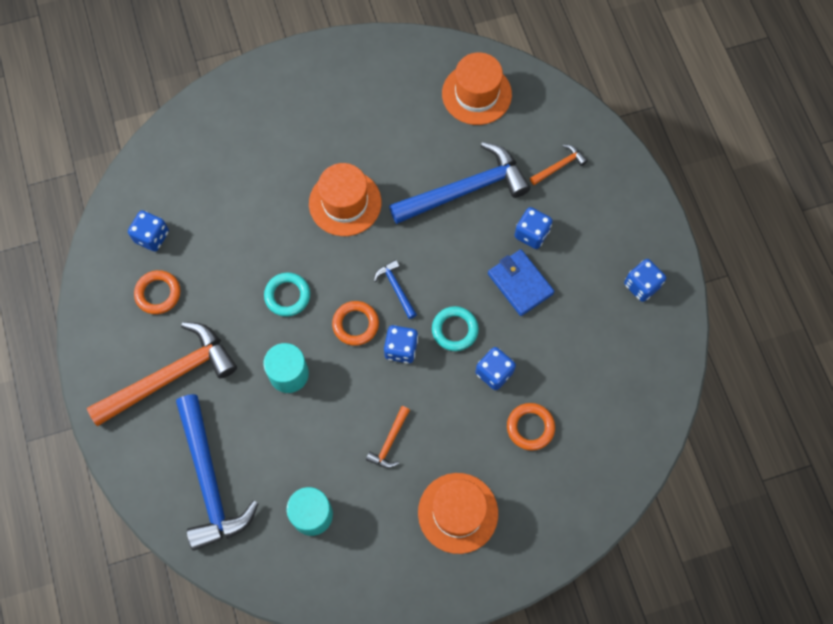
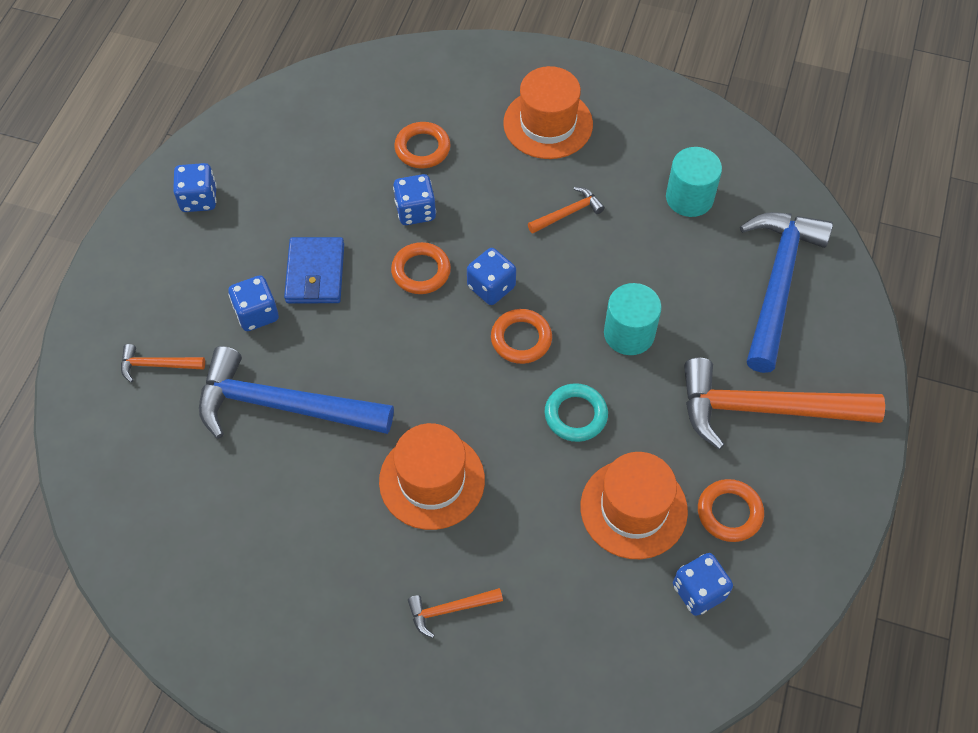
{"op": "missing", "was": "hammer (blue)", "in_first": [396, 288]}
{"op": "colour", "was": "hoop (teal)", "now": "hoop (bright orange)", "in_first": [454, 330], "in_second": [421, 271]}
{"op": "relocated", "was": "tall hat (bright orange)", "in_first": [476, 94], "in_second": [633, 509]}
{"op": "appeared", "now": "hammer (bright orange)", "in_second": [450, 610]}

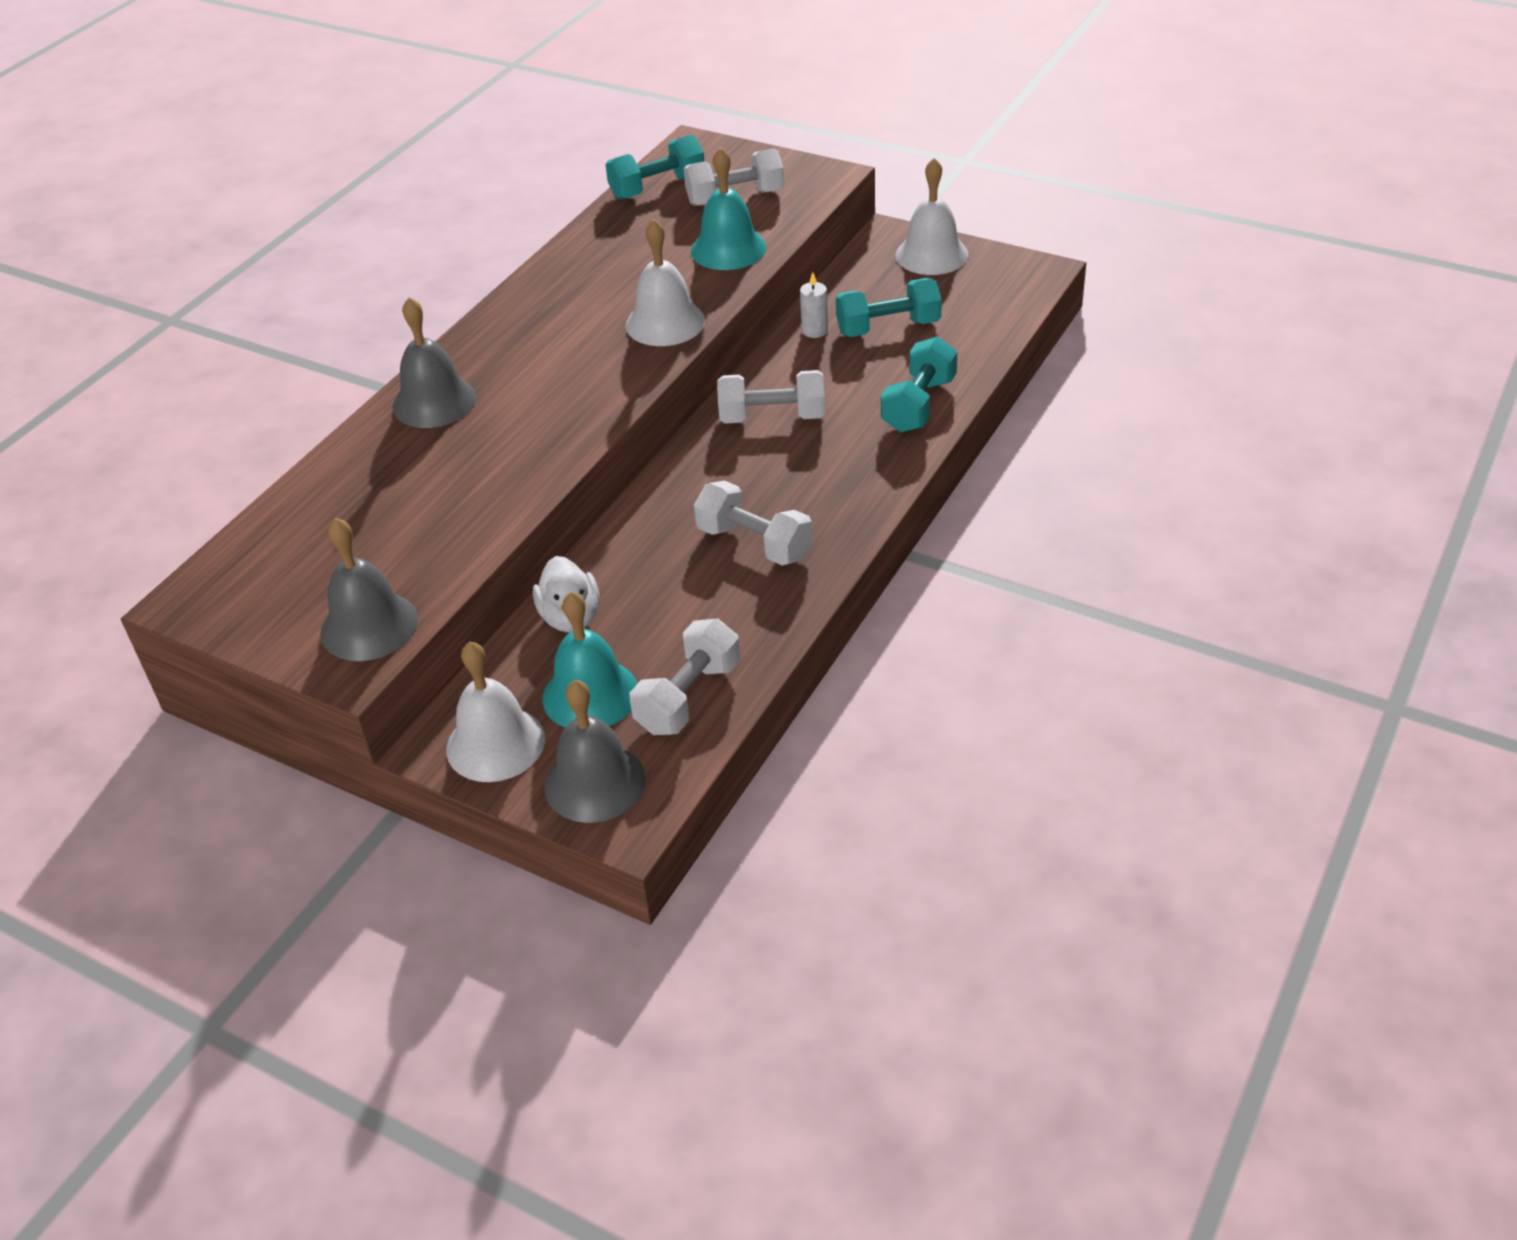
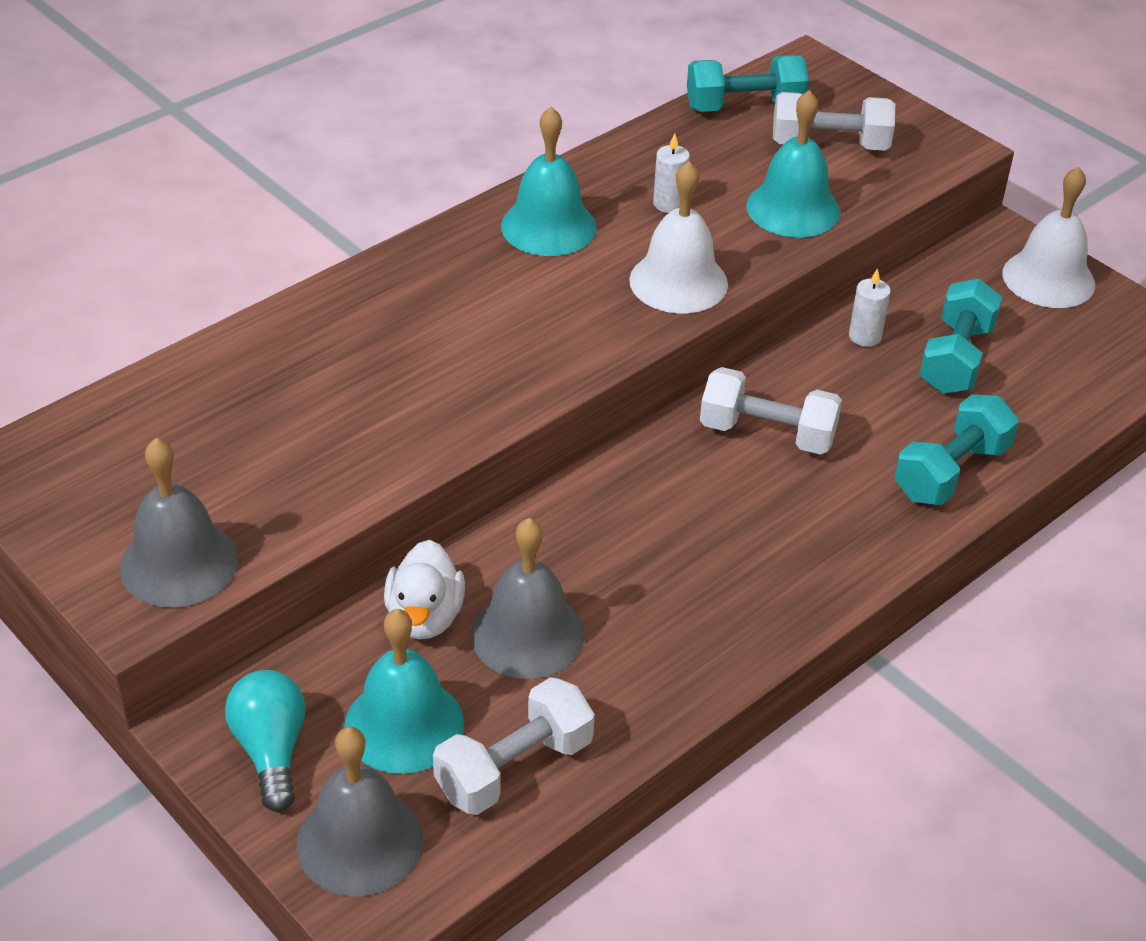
{"op": "relocated", "was": "school bell (grey)", "in_first": [434, 402], "in_second": [527, 634]}
{"op": "exchanged", "was": "school bell (snow-white)", "now": "lightbulb (teal)", "in_first": [495, 743], "in_second": [271, 750]}
{"op": "missing", "was": "hand weight (snow-white)", "in_first": [754, 543]}
{"op": "spun", "was": "hand weight (teal)", "in_first": [888, 327], "in_second": [955, 358], "clockwise": -75}
{"op": "appeared", "now": "school bell (teal)", "in_second": [548, 226]}
{"op": "appeared", "now": "candle (snow-white)", "in_second": [669, 204]}

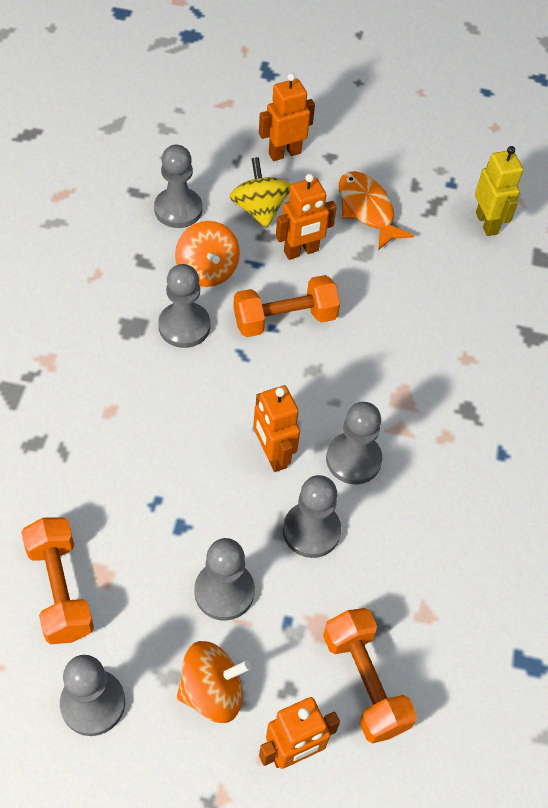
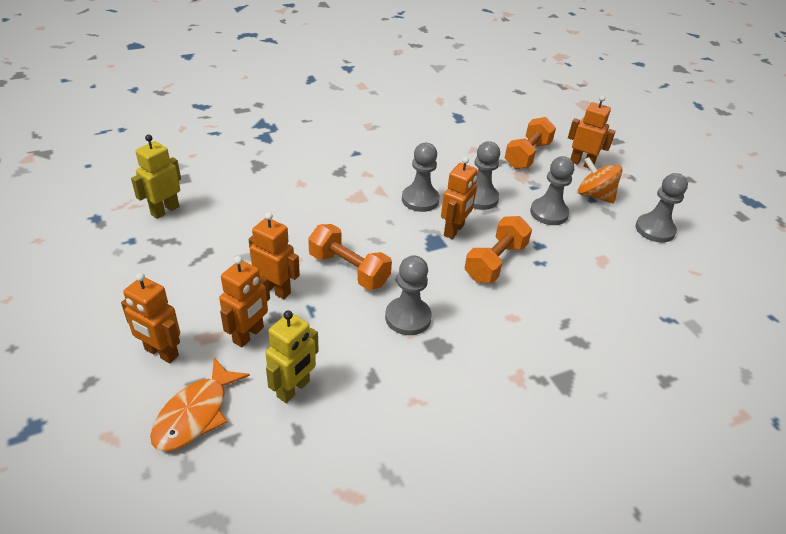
{"op": "relocated", "was": "hand weight (bright orange)", "in_first": [60, 589], "in_second": [495, 262]}
{"op": "exchanged", "was": "pawn (grey)", "now": "robot figure (golden)", "in_first": [178, 209], "in_second": [293, 389]}
{"op": "missing", "was": "toy top (bright orange)", "in_first": [207, 270]}
{"op": "exchanged", "was": "toy top (golden)", "now": "robot figure (bright orange)", "in_first": [259, 209], "in_second": [249, 335]}
{"op": "relocated", "was": "fish figure (bright orange)", "in_first": [367, 210], "in_second": [196, 413]}

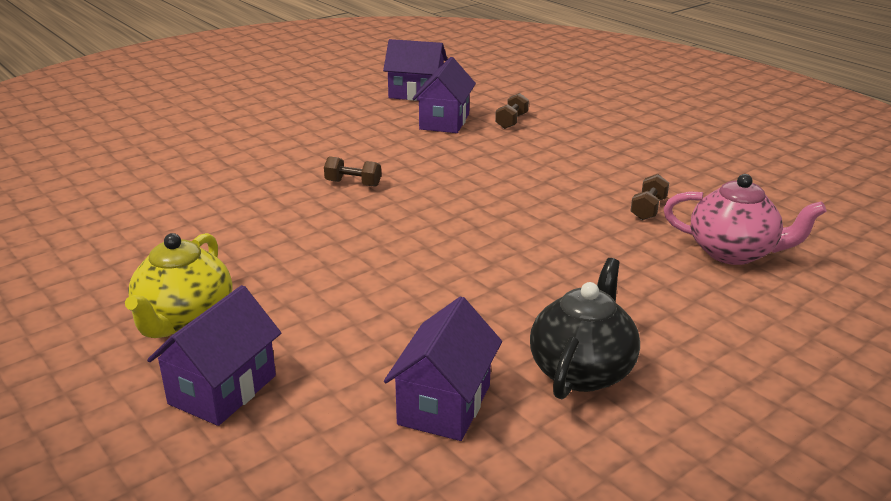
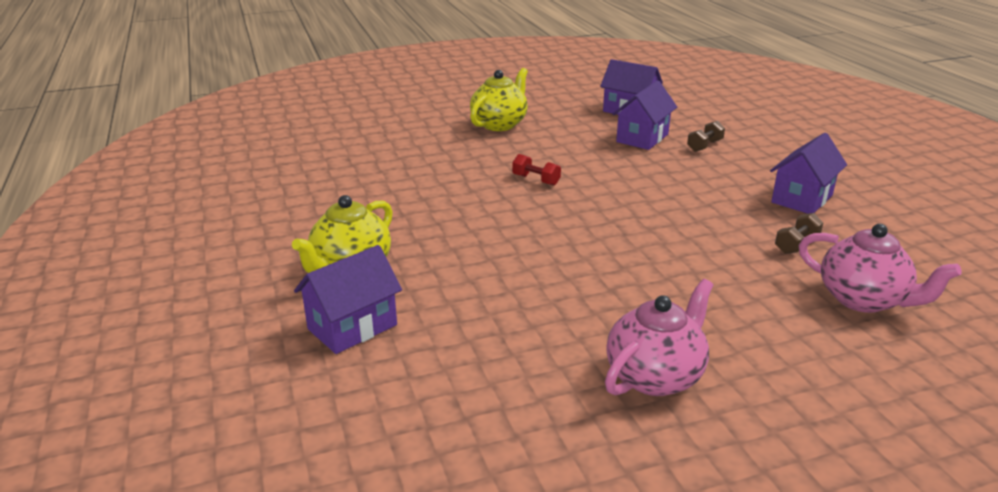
{"op": "colour", "was": "hand weight (russet)", "now": "hand weight (crimson)", "in_first": [353, 183], "in_second": [536, 180]}
{"op": "relocated", "was": "toy house (royal purple)", "in_first": [444, 404], "in_second": [802, 199]}
{"op": "colour", "was": "teapot (ebony)", "now": "teapot (pink)", "in_first": [582, 370], "in_second": [655, 376]}
{"op": "appeared", "now": "teapot (golden)", "in_second": [499, 124]}

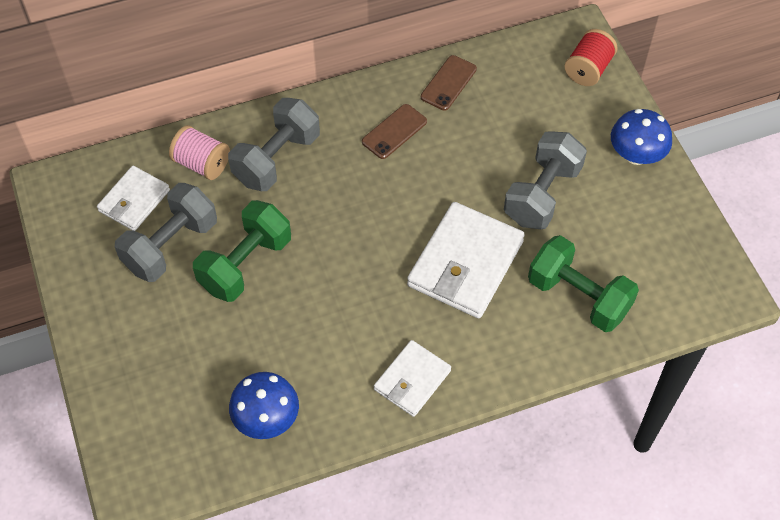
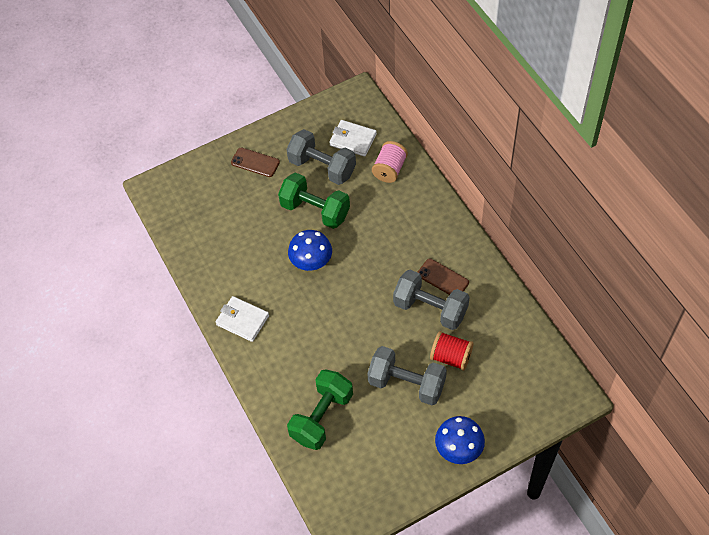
{"op": "relocated", "was": "hand weight (grey)", "in_first": [276, 159], "in_second": [430, 308]}
{"op": "relocated", "was": "toadstool (blue)", "in_first": [266, 418], "in_second": [311, 261]}
{"op": "missing", "was": "billfold (snow-white)", "in_first": [465, 264]}
{"op": "relocated", "was": "mobile phone (russet)", "in_first": [448, 83], "in_second": [255, 162]}
{"op": "relocated", "was": "bobbin (crimson)", "in_first": [588, 69], "in_second": [451, 357]}

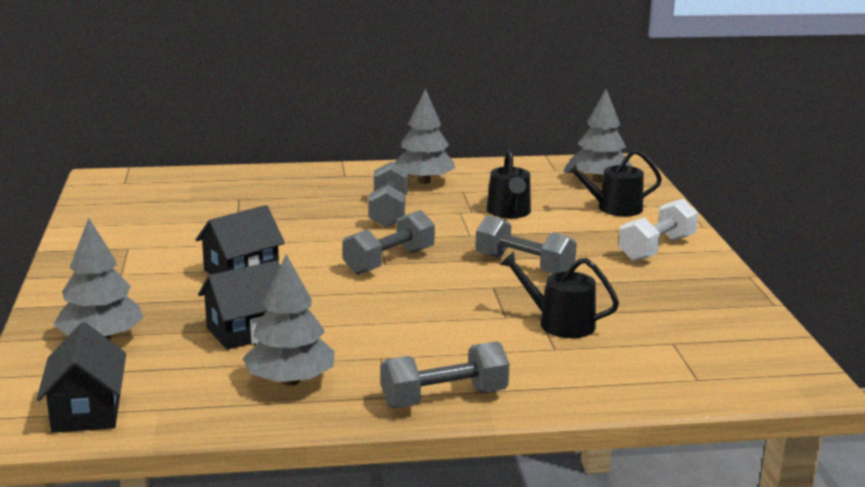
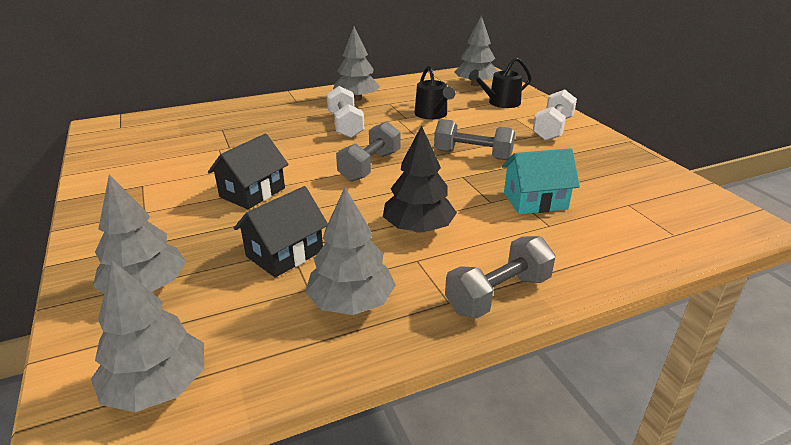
{"op": "exchanged", "was": "toy house (ebony)", "now": "toy tree (grey)", "in_first": [87, 411], "in_second": [157, 386]}
{"op": "colour", "was": "hand weight (grey)", "now": "hand weight (snow-white)", "in_first": [388, 212], "in_second": [345, 125]}
{"op": "exchanged", "was": "watering can (ebony)", "now": "toy house (teal)", "in_first": [560, 323], "in_second": [535, 201]}
{"op": "appeared", "now": "toy tree (ebony)", "in_second": [418, 228]}

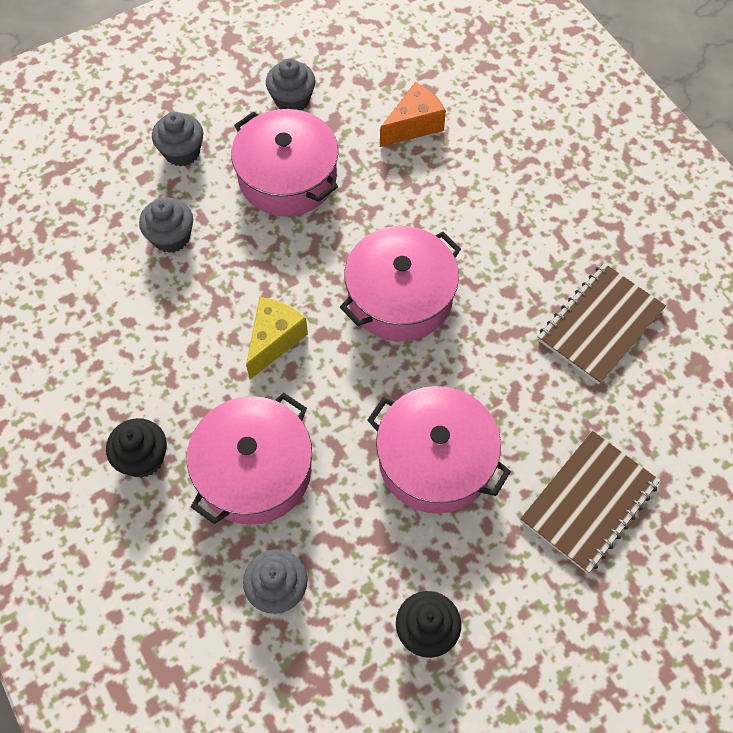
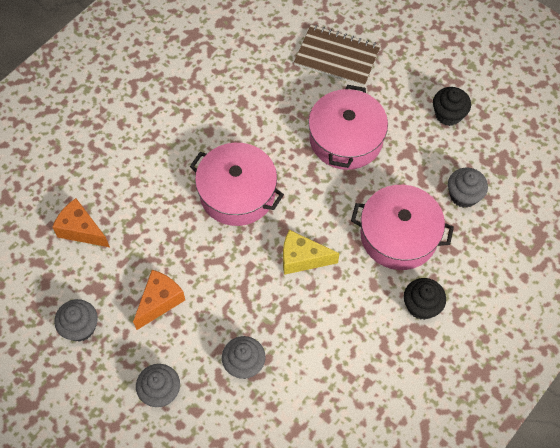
{"op": "exchanged", "was": "cooking pot (pink)", "now": "cheese (bright orange)", "in_first": [287, 177], "in_second": [160, 302]}
{"op": "missing", "was": "exercise book (russet)", "in_first": [600, 325]}

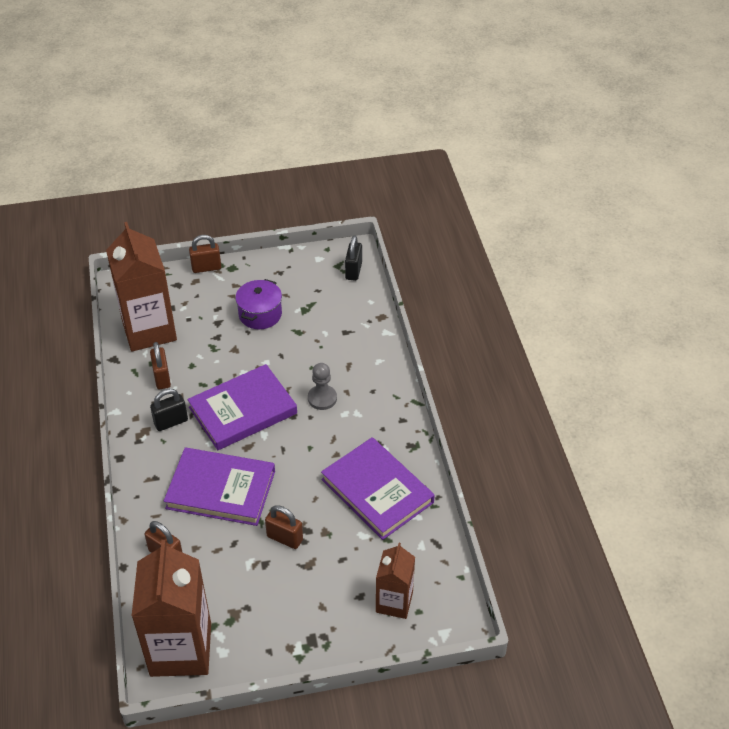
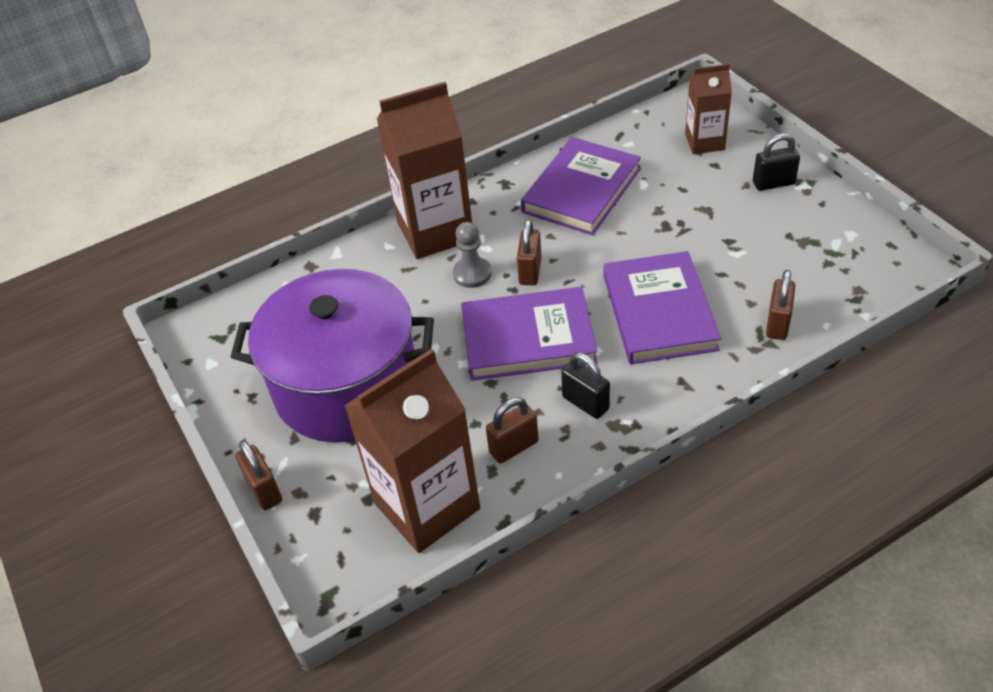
{"op": "relocated", "was": "milk carton (russet)", "in_first": [181, 649], "in_second": [435, 231]}
{"op": "spun", "was": "hardcover (royal purple)", "in_first": [243, 410], "in_second": [528, 338], "clockwise": -45}
{"op": "size", "was": "cooking pot (royal purple)", "in_first": [260, 314], "in_second": [346, 386], "ratio": 2.21}
{"op": "relocated", "was": "padlock (russet)", "in_first": [285, 538], "in_second": [530, 271]}
{"op": "relocated", "was": "padlock (ebony)", "in_first": [353, 271], "in_second": [773, 183]}

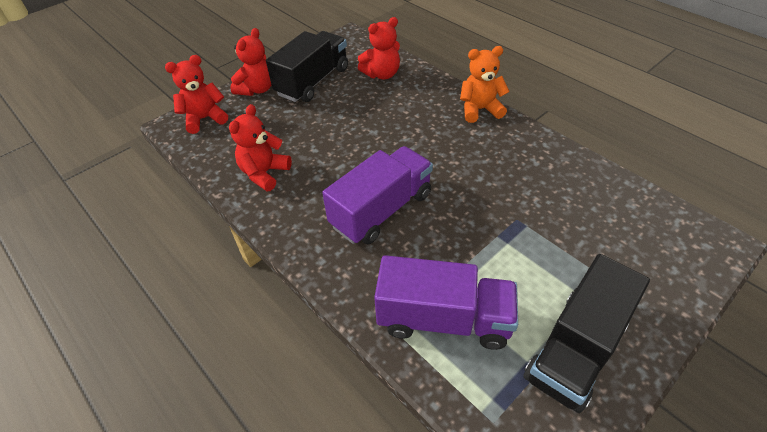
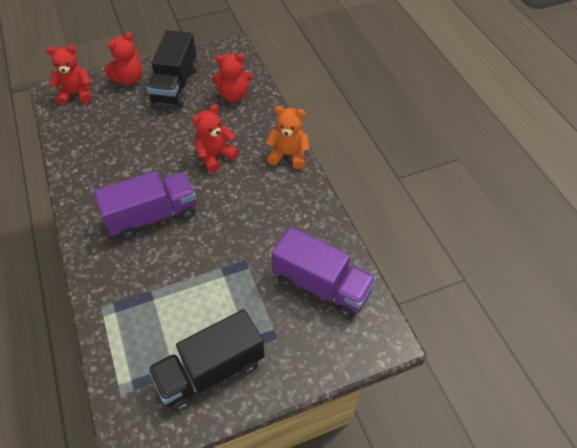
{"op": "relocated", "was": "teddy (crimson)", "in_first": [264, 173], "in_second": [215, 156]}
{"op": "spun", "was": "lorry (ebony)", "in_first": [313, 81], "in_second": [175, 85], "clockwise": 135}
{"op": "relocated", "was": "lorry (royal purple)", "in_first": [443, 319], "in_second": [321, 286]}

